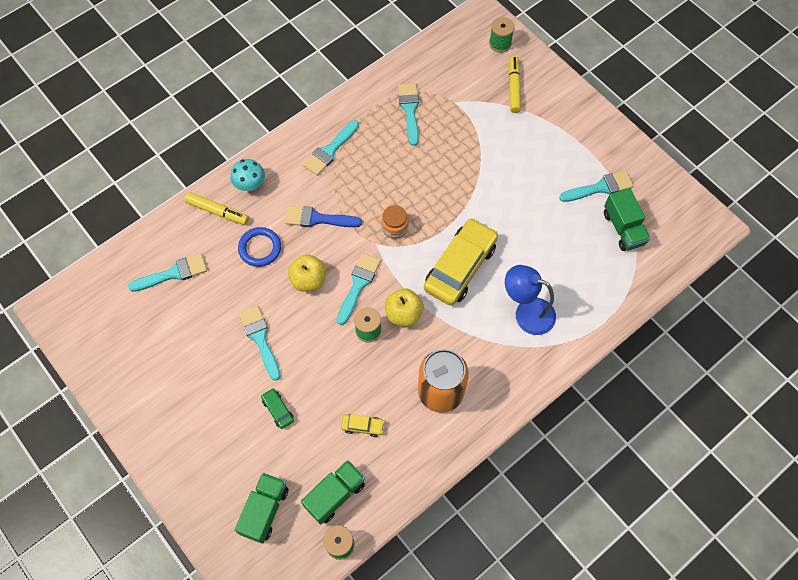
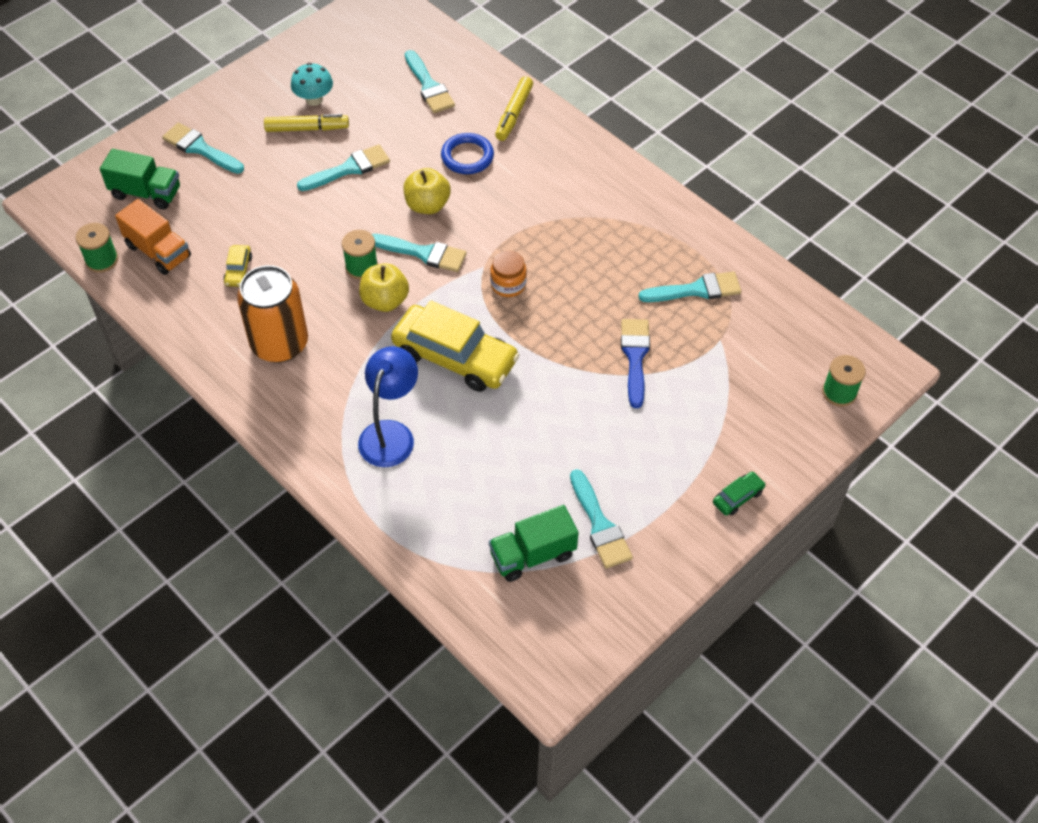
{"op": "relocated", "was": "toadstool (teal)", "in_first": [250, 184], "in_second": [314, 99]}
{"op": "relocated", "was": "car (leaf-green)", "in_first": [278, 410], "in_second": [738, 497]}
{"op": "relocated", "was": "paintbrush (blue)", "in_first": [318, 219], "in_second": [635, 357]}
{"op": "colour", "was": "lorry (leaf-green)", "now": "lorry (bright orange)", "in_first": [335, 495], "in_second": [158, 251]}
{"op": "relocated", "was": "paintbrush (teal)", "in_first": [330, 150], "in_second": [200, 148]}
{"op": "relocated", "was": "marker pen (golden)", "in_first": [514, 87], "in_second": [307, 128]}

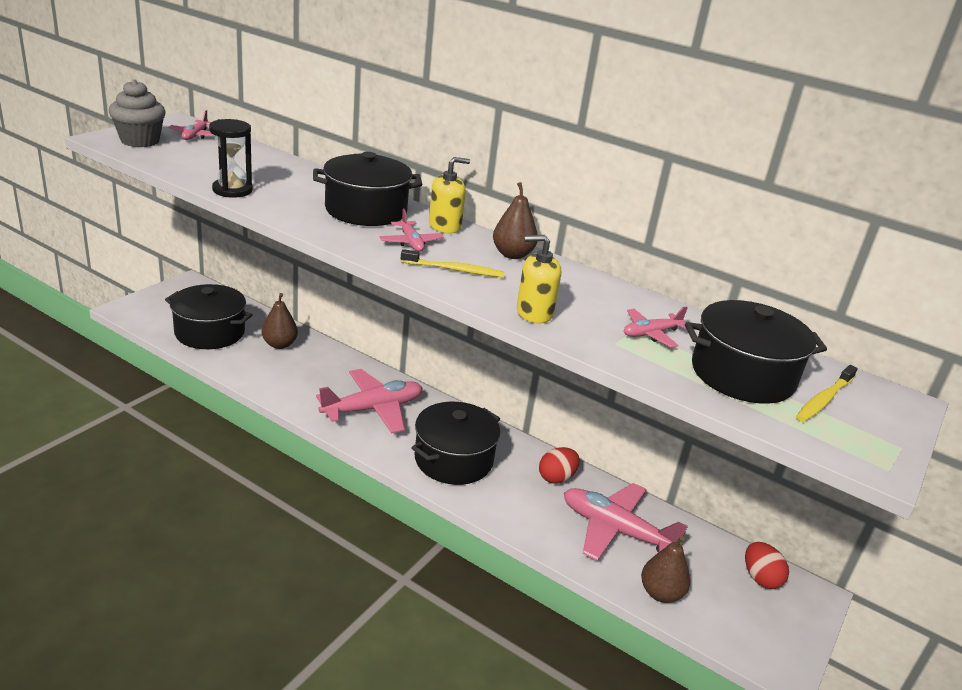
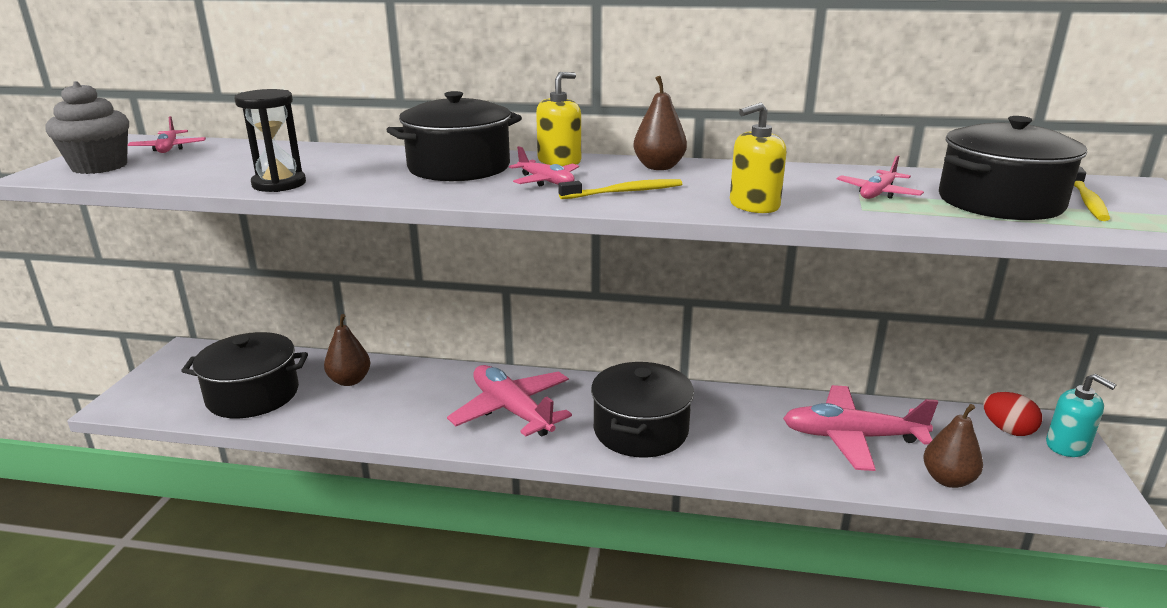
{"op": "spun", "was": "plane (pink)", "in_first": [373, 409], "in_second": [512, 410], "clockwise": -75}
{"op": "missing", "was": "toy egg (crimson)", "in_first": [556, 478]}
{"op": "appeared", "now": "soap dispenser (teal)", "in_second": [1067, 446]}

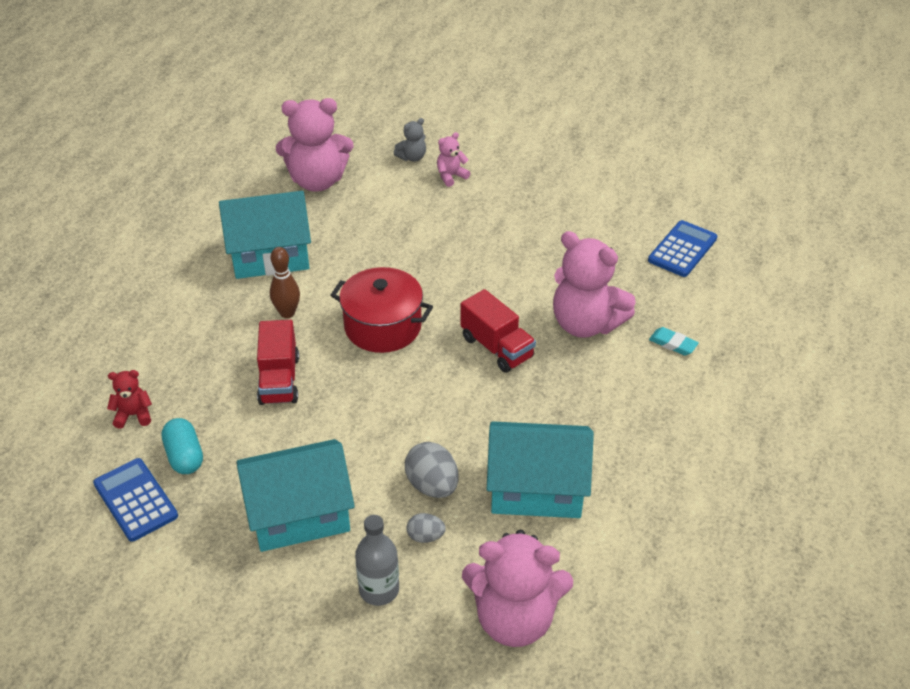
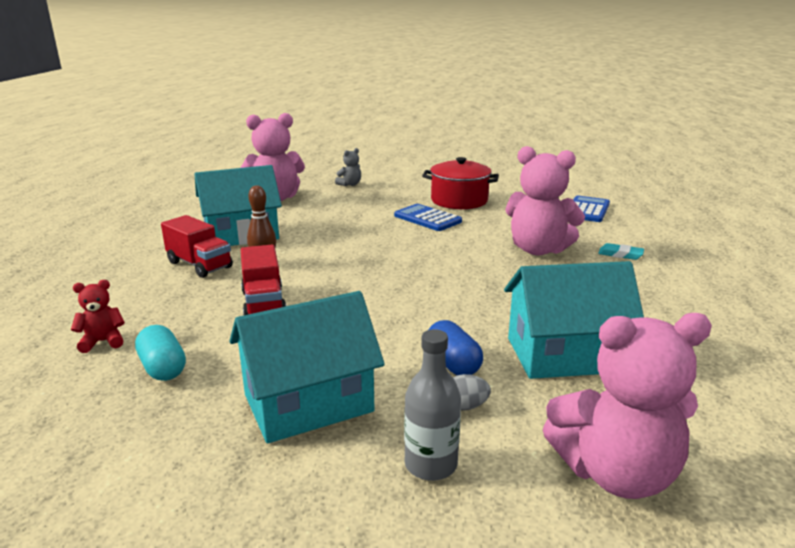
{"op": "relocated", "was": "pocket calculator (blue)", "in_first": [135, 500], "in_second": [427, 218]}
{"op": "relocated", "was": "cooking pot (crimson)", "in_first": [383, 326], "in_second": [459, 200]}
{"op": "exchanged", "was": "toy egg (grey)", "now": "pill shape (blue)", "in_first": [432, 485], "in_second": [453, 363]}
{"op": "missing", "was": "teddy (pink)", "in_first": [451, 176]}
{"op": "relocated", "was": "lorry (crimson)", "in_first": [497, 347], "in_second": [199, 265]}

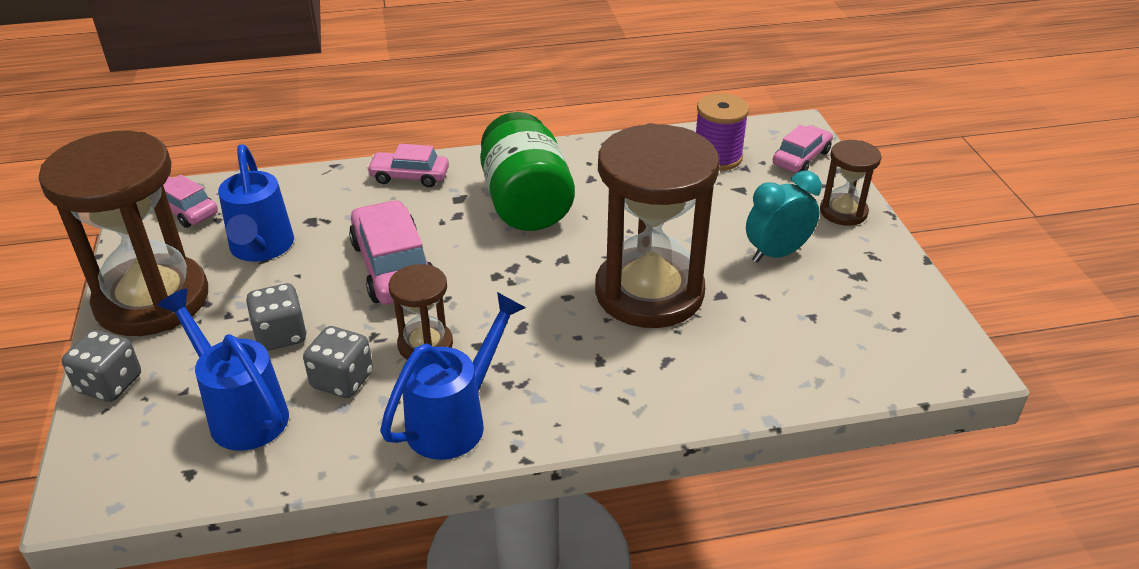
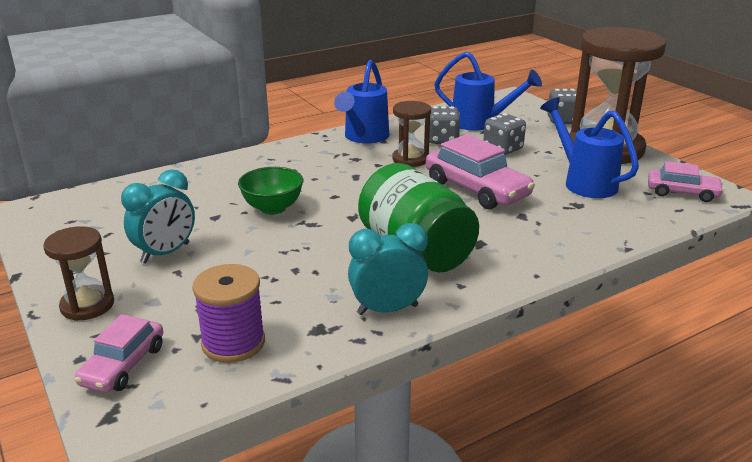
{"op": "missing", "was": "car (pink)", "in_first": [409, 176]}
{"op": "exchanged", "was": "hourglass (russet)", "now": "bowl (leaf-green)", "in_first": [649, 292], "in_second": [272, 208]}
{"op": "appeared", "now": "alarm clock (teal)", "in_second": [387, 310]}

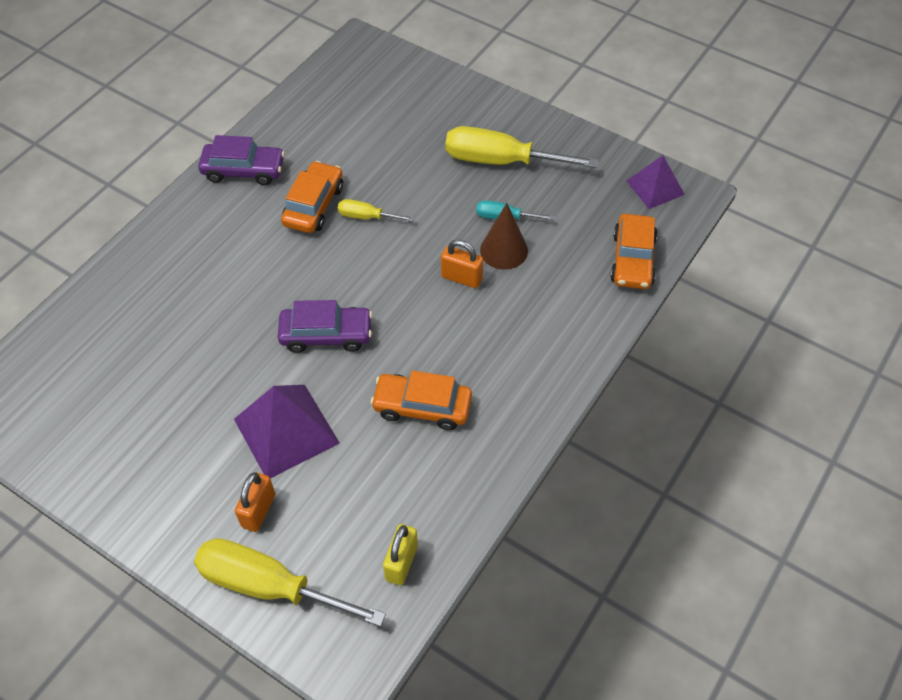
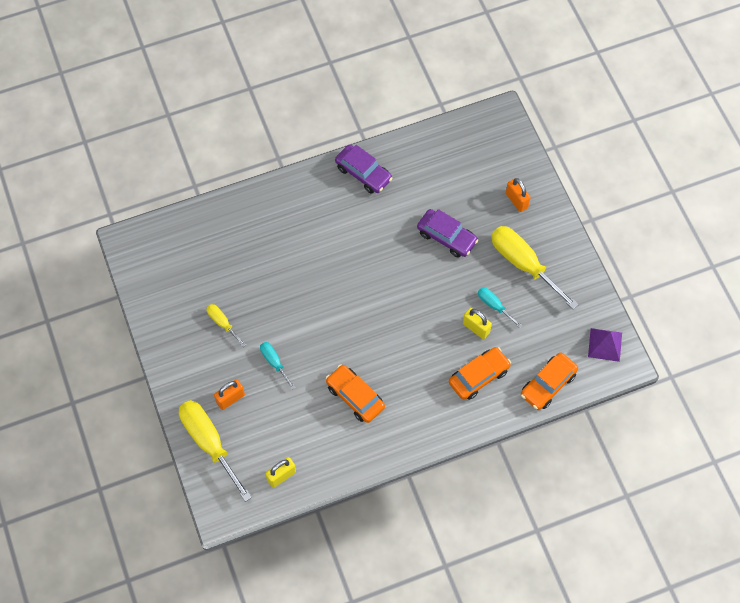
{"op": "exchanged", "was": "solid pyramid (royal purple)", "now": "flat screwdriver (teal)", "in_first": [286, 431], "in_second": [274, 362]}
{"op": "relocated", "was": "car (royal purple)", "in_first": [326, 335], "in_second": [446, 237]}
{"op": "relocated", "was": "car (bright orange)", "in_first": [314, 205], "in_second": [478, 376]}
{"op": "relocated", "was": "flat screwdriver (golden)", "in_first": [366, 217], "in_second": [222, 323]}
{"op": "relocated", "was": "padlock (bright orange)", "in_first": [461, 278], "in_second": [516, 200]}
{"op": "exchanged", "was": "cone shape (russet)", "now": "padlock (golden)", "in_first": [504, 250], "in_second": [476, 328]}

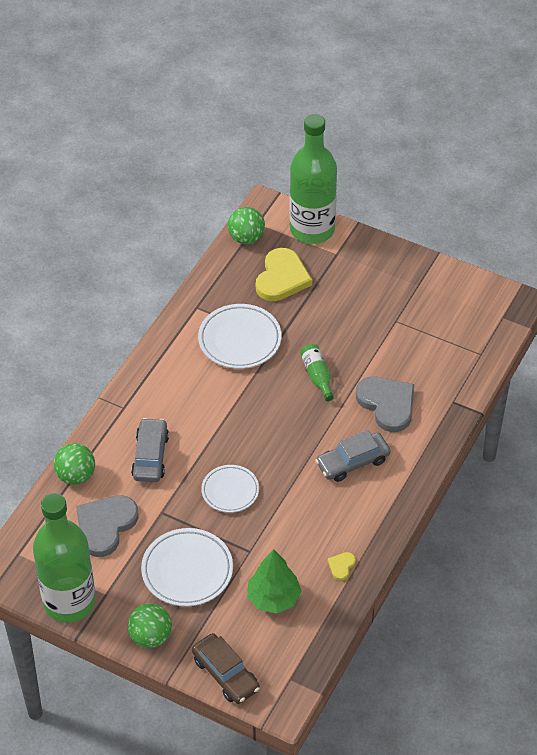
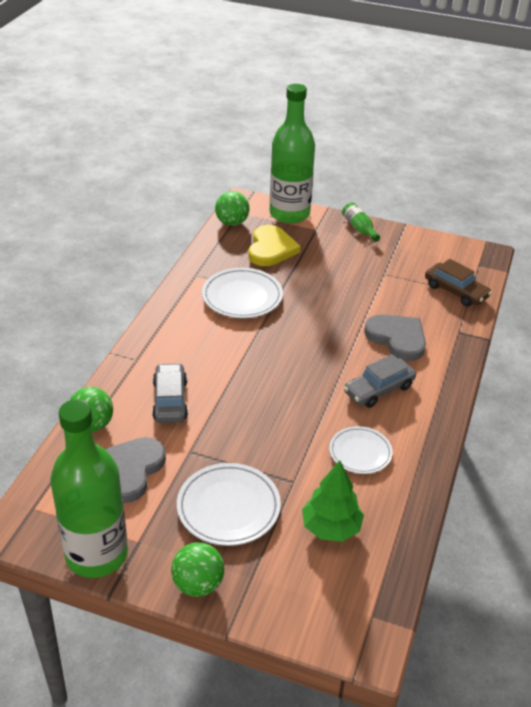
{"op": "relocated", "was": "car (russet)", "in_first": [225, 674], "in_second": [456, 291]}
{"op": "relocated", "was": "flat dish (snow-white)", "in_first": [230, 491], "in_second": [360, 453]}
{"op": "relocated", "was": "drink bottle (leaf-green)", "in_first": [317, 376], "in_second": [359, 228]}
{"op": "missing", "was": "heart (golden)", "in_first": [341, 566]}

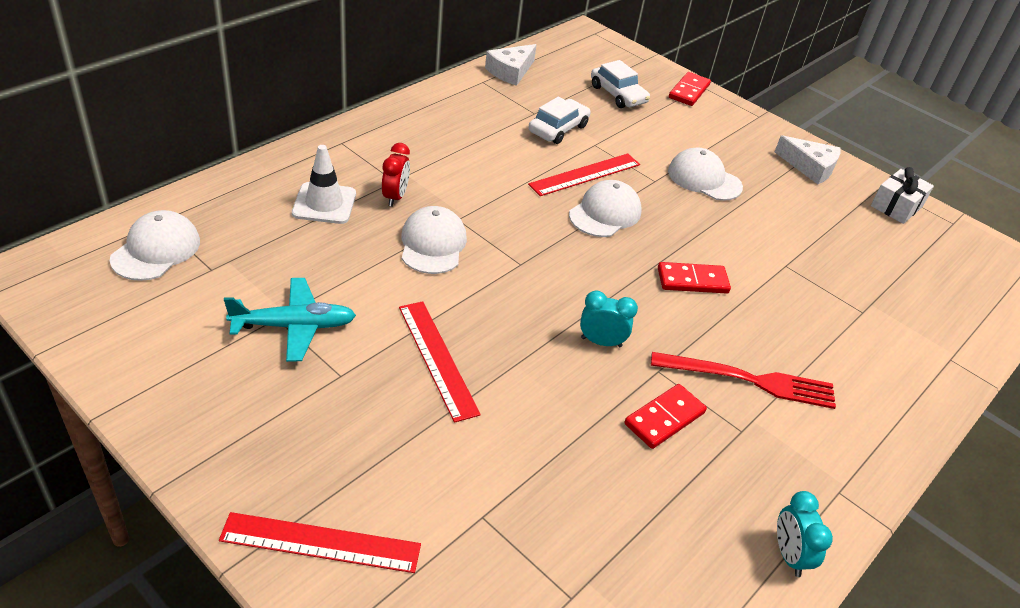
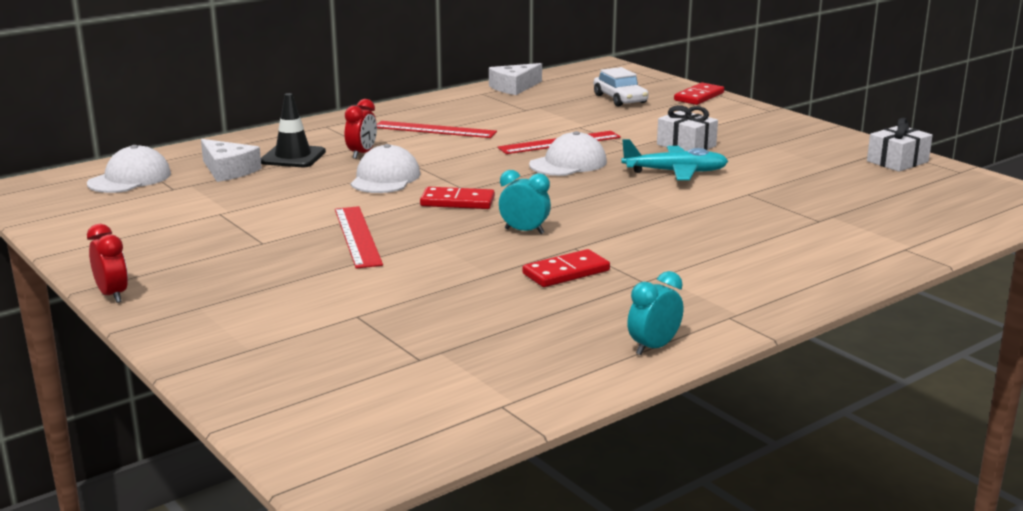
{"op": "relocated", "was": "straightedge (crimson)", "in_first": [321, 542], "in_second": [435, 130]}
{"op": "relocated", "was": "plane (teal)", "in_first": [294, 326], "in_second": [675, 172]}
{"op": "colour", "was": "road cone (snow-white)", "now": "road cone (ebony)", "in_first": [324, 203], "in_second": [293, 157]}
{"op": "missing", "was": "car (snow-white)", "in_first": [558, 129]}
{"op": "missing", "was": "table fork (crimson)", "in_first": [749, 380]}
{"op": "relocated", "was": "domino piece (crimson)", "in_first": [692, 280], "in_second": [457, 202]}
{"op": "exchanged", "was": "peaked cap (snow-white)", "now": "present (snow-white)", "in_first": [704, 179], "in_second": [686, 145]}
{"op": "relocated", "was": "cheese (snow-white)", "in_first": [810, 167], "in_second": [228, 170]}
{"op": "spun", "was": "alarm clock (teal)", "in_first": [789, 555], "in_second": [653, 347], "clockwise": 45}
{"op": "appeared", "now": "alarm clock (crimson)", "in_second": [112, 295]}

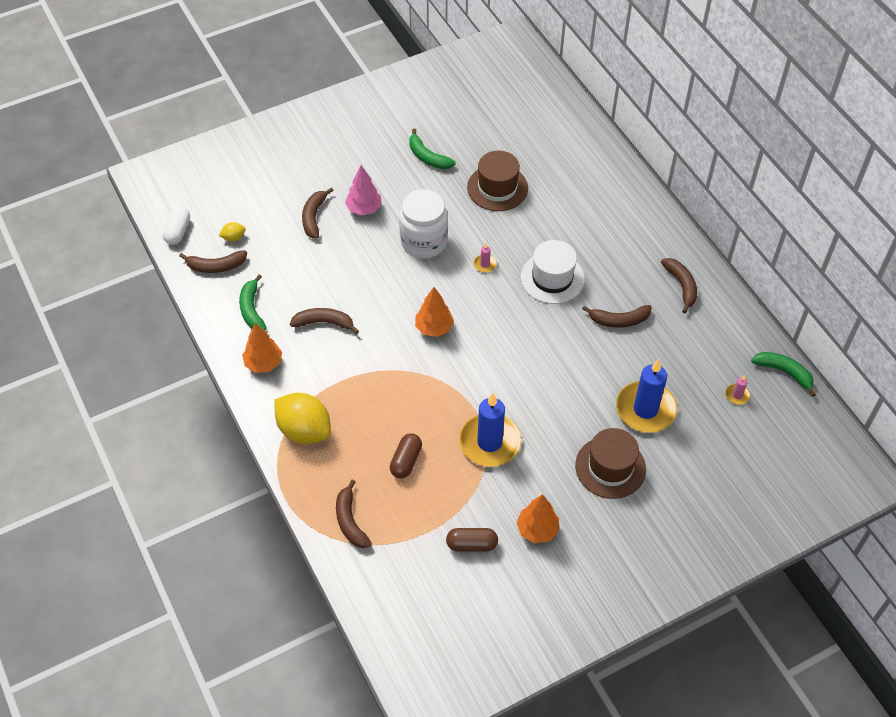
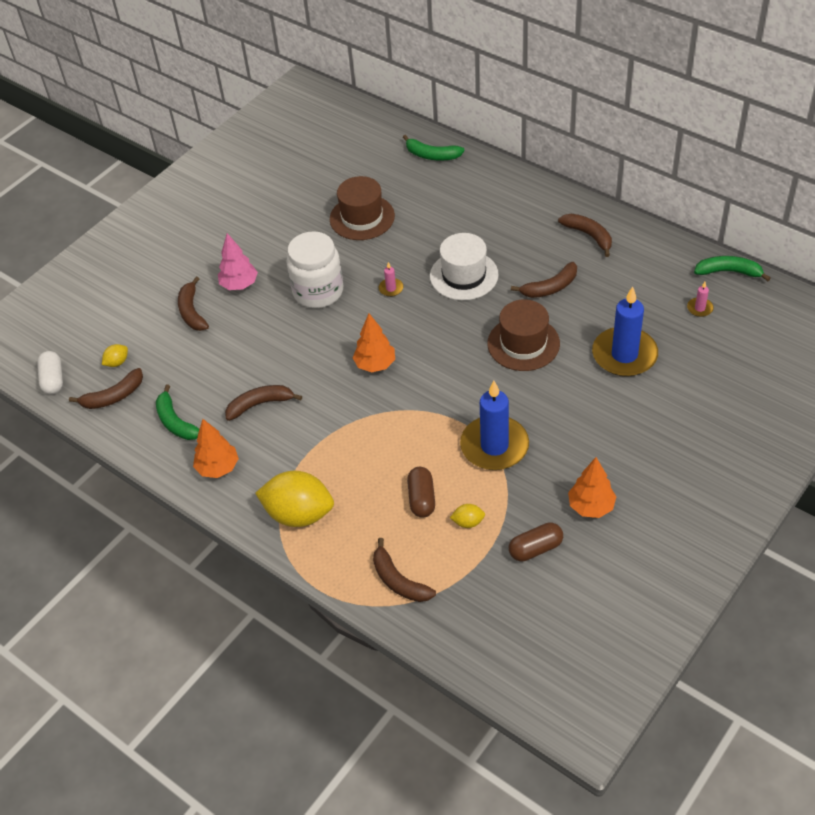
{"op": "relocated", "was": "toy banana (leaf-green)", "in_first": [428, 157], "in_second": [432, 155]}
{"op": "relocated", "was": "tall hat (russet)", "in_first": [610, 467], "in_second": [523, 343]}
{"op": "appeared", "now": "citrus fruit (golden)", "in_second": [468, 522]}

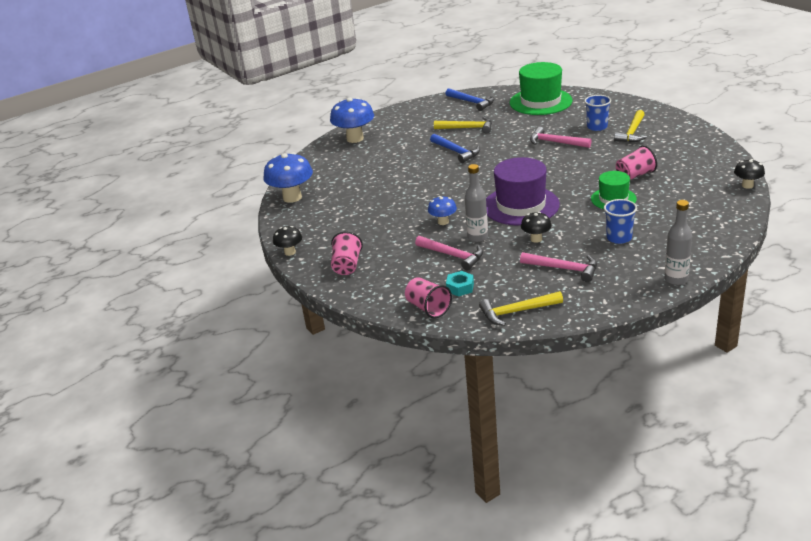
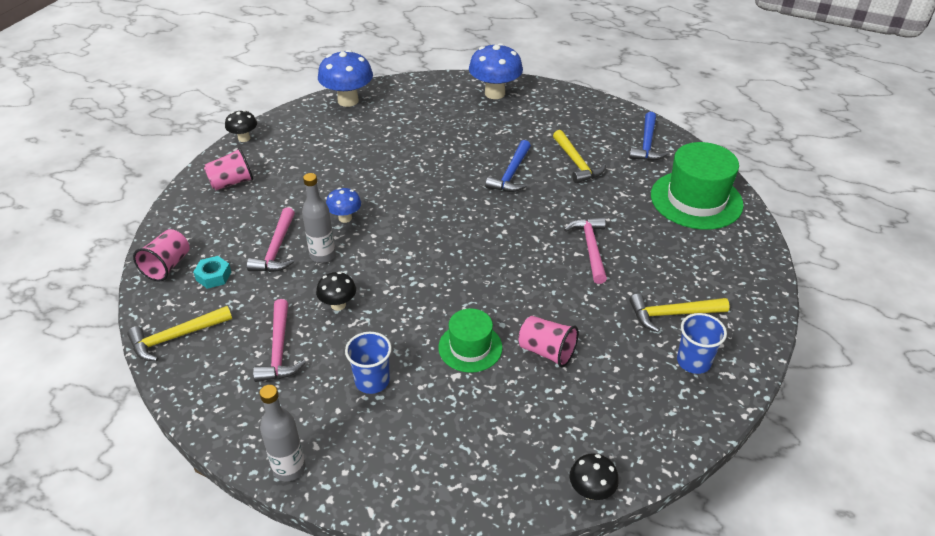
{"op": "spun", "was": "hammer (golden)", "in_first": [517, 312], "in_second": [176, 337], "clockwise": -75}
{"op": "missing", "was": "tall hat (royal purple)", "in_first": [521, 205]}
{"op": "relocated", "was": "tumbler (blue)", "in_first": [597, 127], "in_second": [693, 361]}

